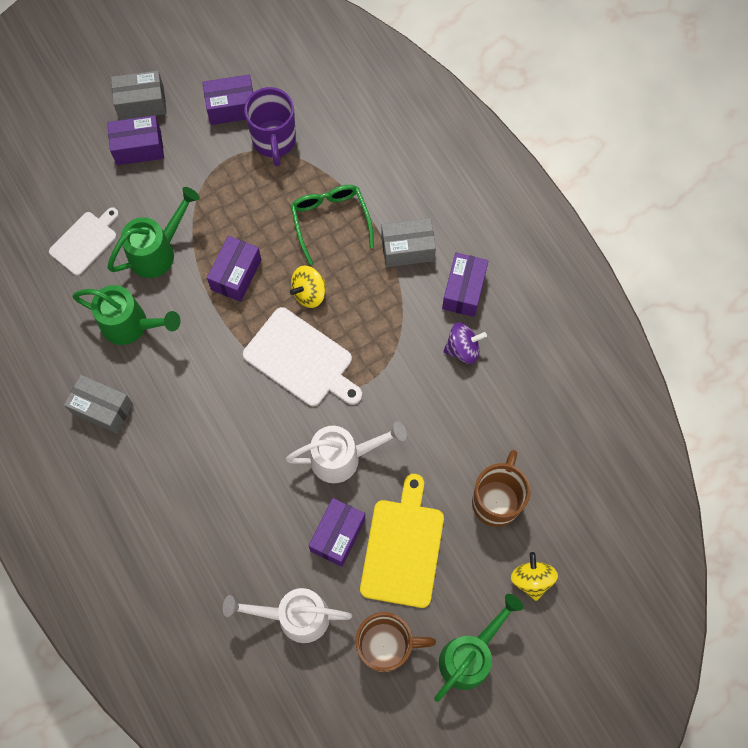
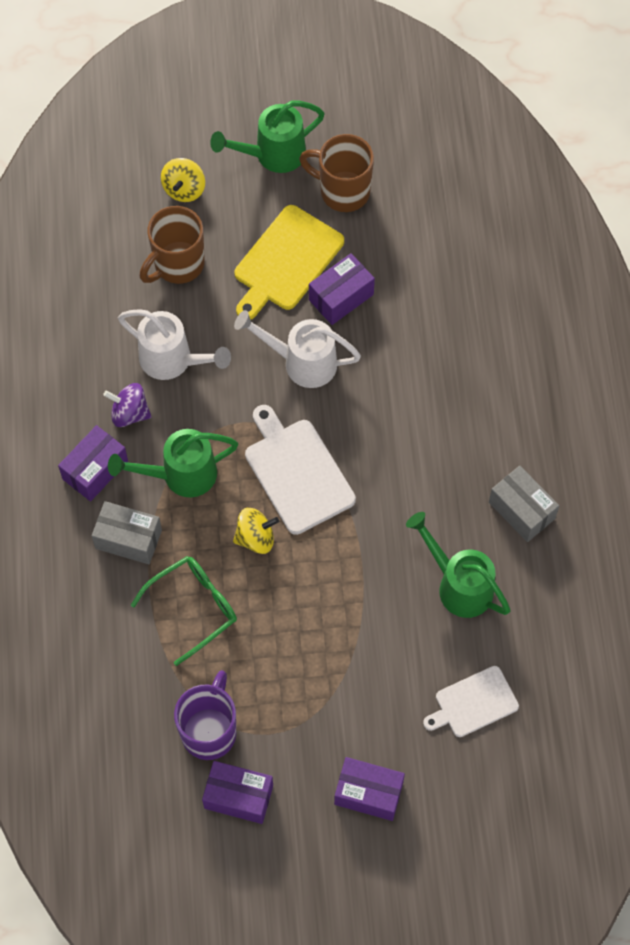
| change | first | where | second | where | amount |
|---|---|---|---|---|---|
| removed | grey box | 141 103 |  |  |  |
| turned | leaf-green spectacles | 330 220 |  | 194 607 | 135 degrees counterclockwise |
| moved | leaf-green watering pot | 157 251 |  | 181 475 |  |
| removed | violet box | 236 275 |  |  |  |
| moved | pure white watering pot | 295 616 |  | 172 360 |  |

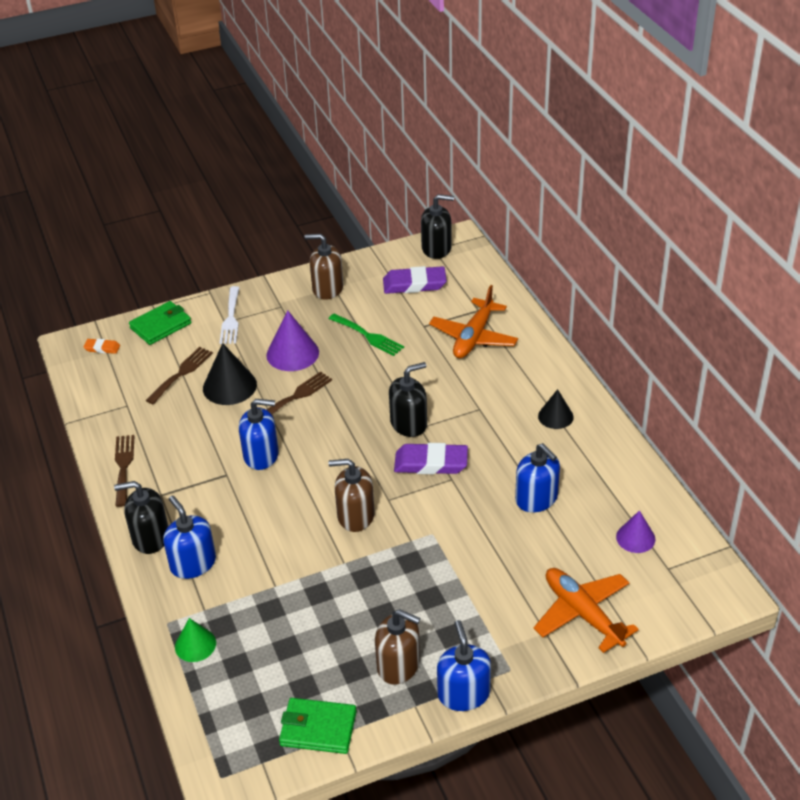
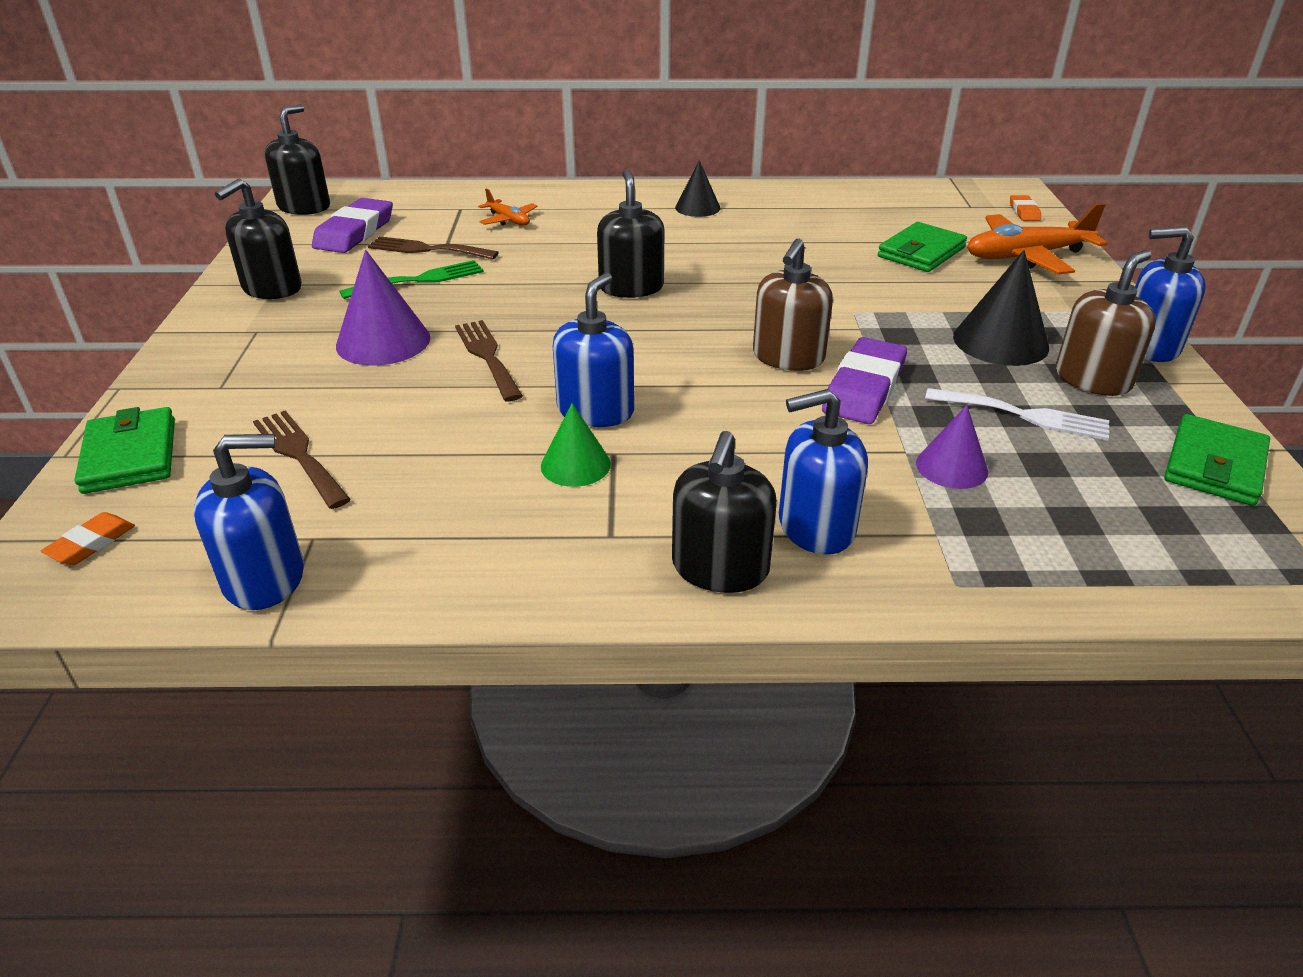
| change | first | where | second | where | amount |
|---|---|---|---|---|---|
| recoloured | dark brown pump bottle | 327 288 | ebony pump bottle | 272 288 |  |
| resized | bright orange plane | 474 337 |  | 508 220 | x0.51 |
| moved | pure white fork | 231 318 |  | 1025 415 |  |
| moved | ebony solid cone | 229 386 |  | 1000 341 |  |
| moved | dark brown fork | 123 466 |  | 427 249 |  |
| moved | violet gum eraser | 431 463 |  | 864 388 |  |
| moved | cobalt pump bottle | 536 499 |  | 265 578 |  |
| moved | violet solid cone | 635 538 |  | 951 467 |  |
| moved | leaf-green solid cone | 195 644 |  | 575 465 |  |
| added |  |  | bright orange gum eraser | 1024 212 |  |
| added |  |  | leaf-green wallet | 921 252 |  |

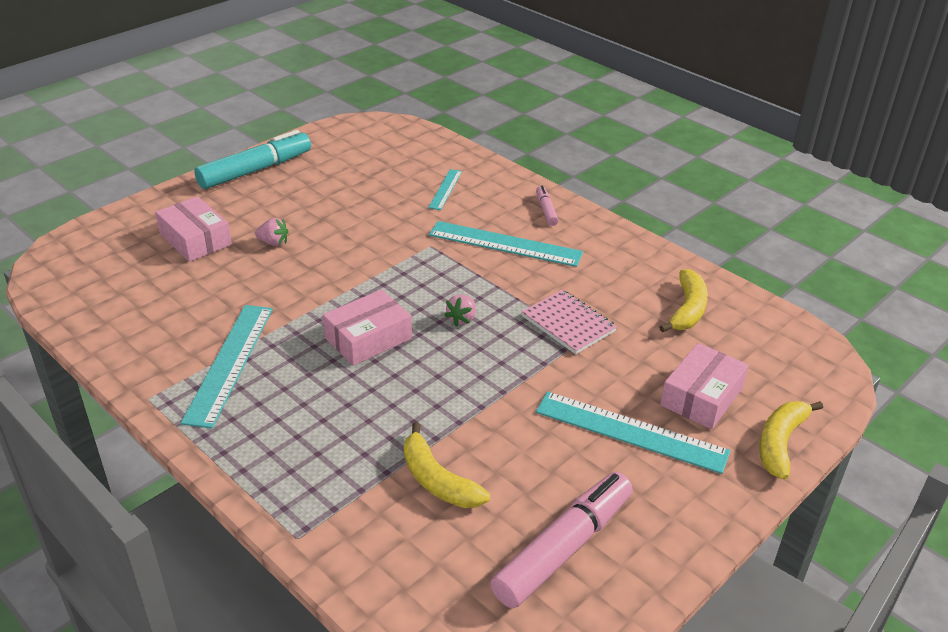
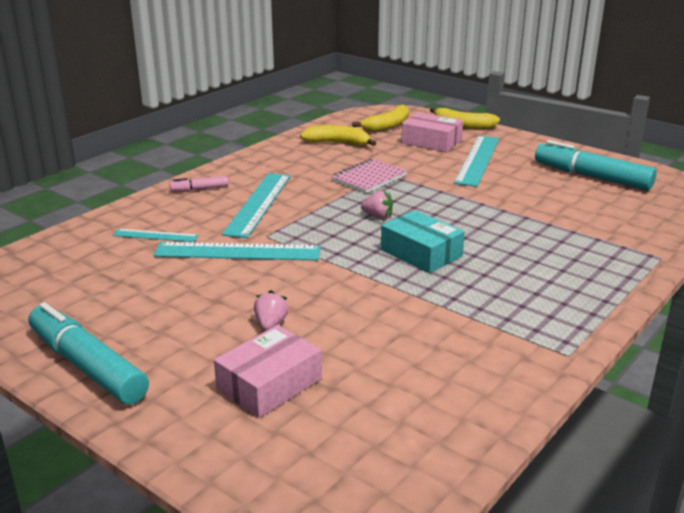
| change | first | where | second | where | amount |
|---|---|---|---|---|---|
| recoloured | pink box | 368 338 | turquoise box | 421 253 |  |
| moved | turquoise ruler | 229 363 |  | 237 252 |  |
| moved | bright yellow banana fruit | 437 480 |  | 387 125 |  |
| recoloured | pink marker | 563 548 | turquoise marker | 591 177 |  |

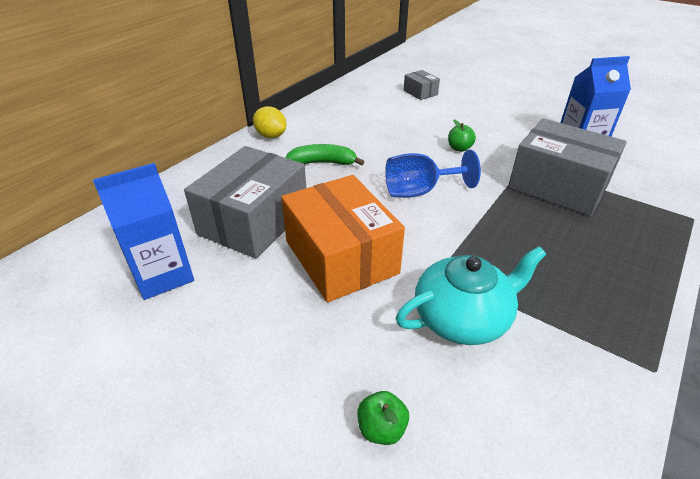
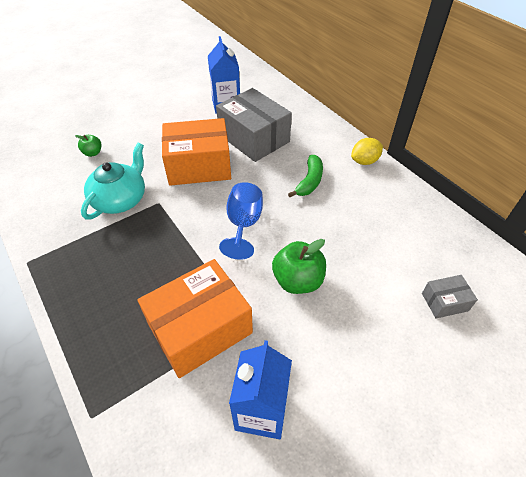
| change | first | where | second | where | amount |
|---|---|---|---|---|---|
| recoloured | grey box | 558 186 | bright orange box | 200 329 |  |
| resized | leaf-green toy apple | 459 148 |  | 298 281 | x1.84 |
| turned | turquoise china teapot | 463 317 |  | 121 199 | 150 degrees counterclockwise |

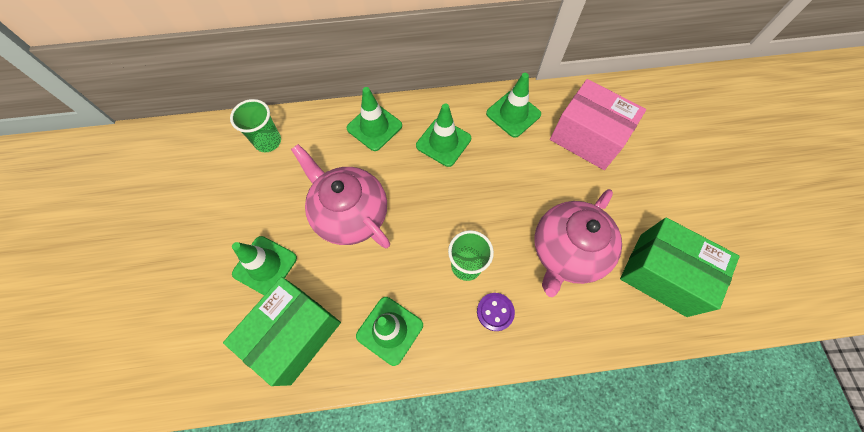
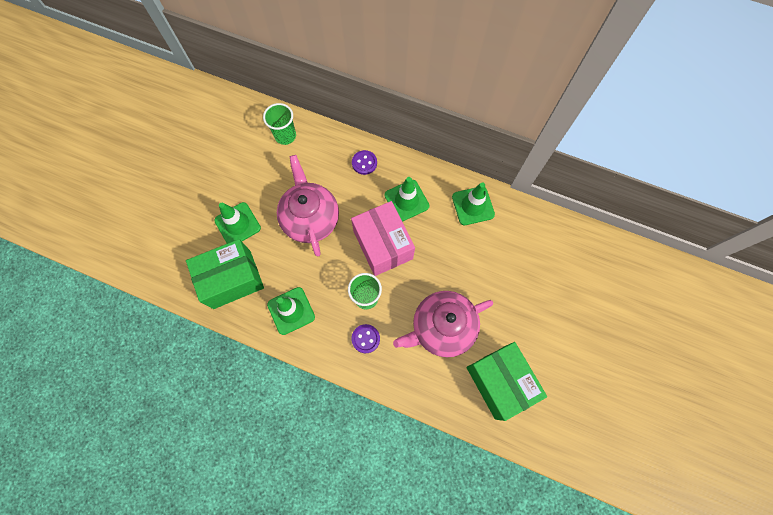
| change | first | where | second | where | amount |
|---|---|---|---|---|---|
| moved | pink box | 587 137 |  | 383 245 |  |
| replaced | leaf-green road cone | 374 127 | violet button | 364 163 |  |

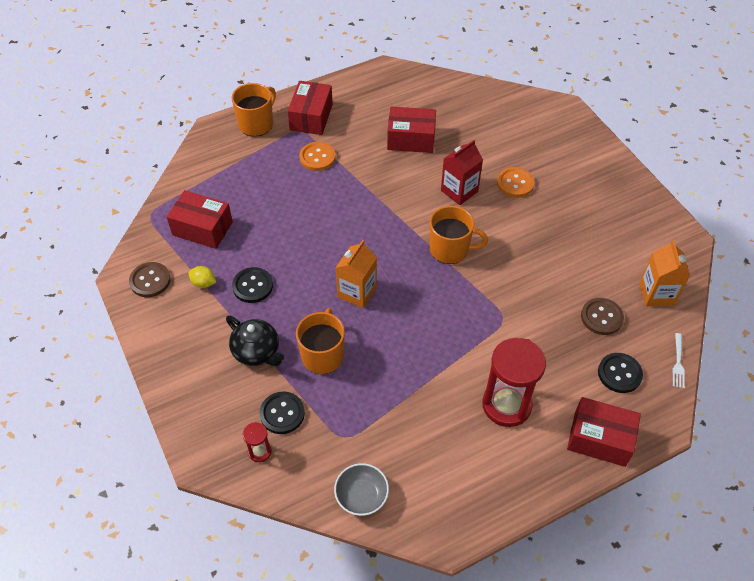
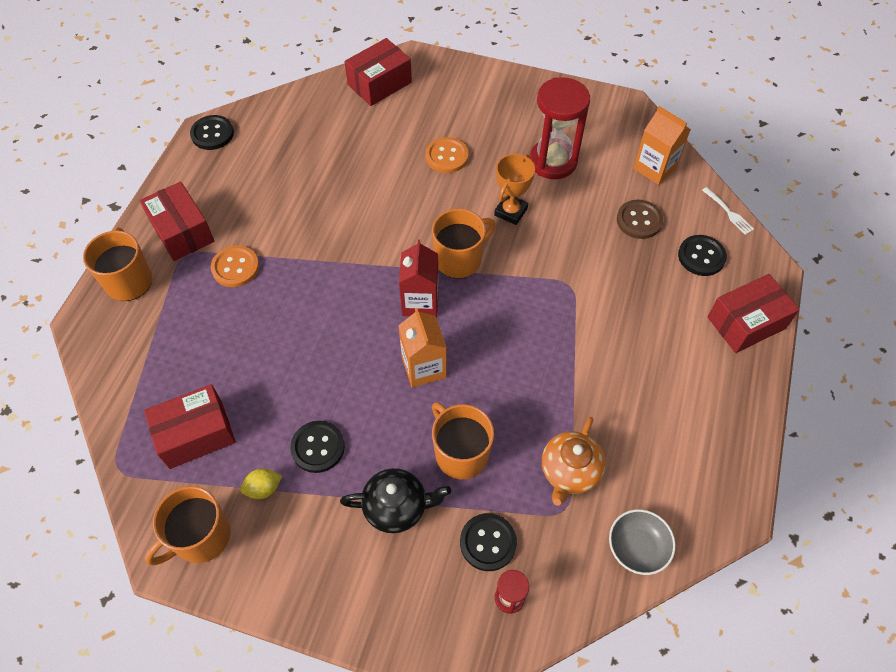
| change | first | where | second | where | amount |
|---|---|---|---|---|---|
| moved | crimson box | 411 139 |  | 379 84 |  |
| moved | crimson milk carton | 459 191 |  | 420 302 |  |
| replaced | dark brown button | 150 280 | bright orange mug | 201 537 |  |
| moved | crimson sand timer | 506 405 |  | 553 161 |  |
| added |  |  | ebony button | 212 134 |  |
| added |  |  | bright orange prize cup | 510 211 |  |
| added |  |  | bright orange china teapot | 569 471 |  |

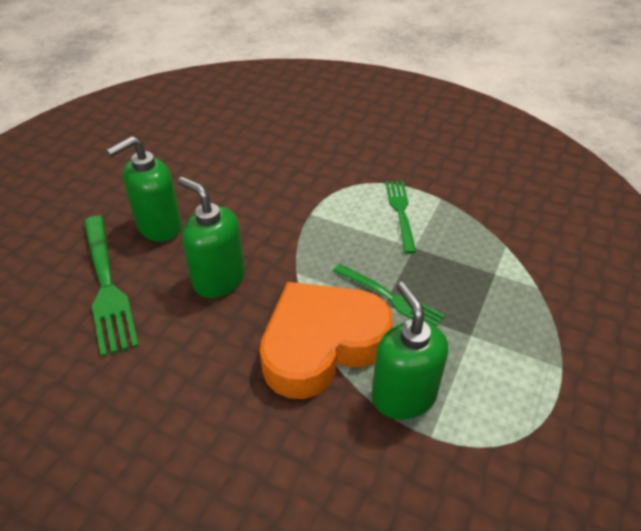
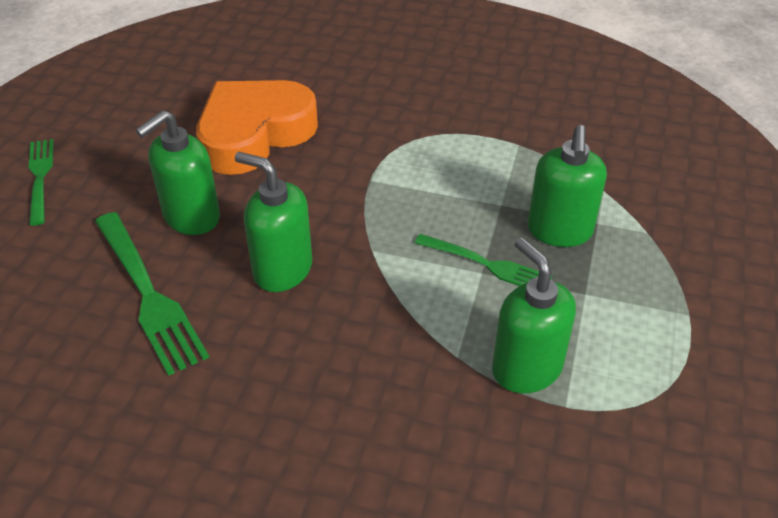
| change | first | where | second | where | amount |
|---|---|---|---|---|---|
| moved | leaf-green fork | 400 212 |  | 40 178 |  |
| moved | bright orange love heart | 322 344 |  | 254 134 |  |
| added |  |  | leaf-green pump bottle | 559 231 |  |

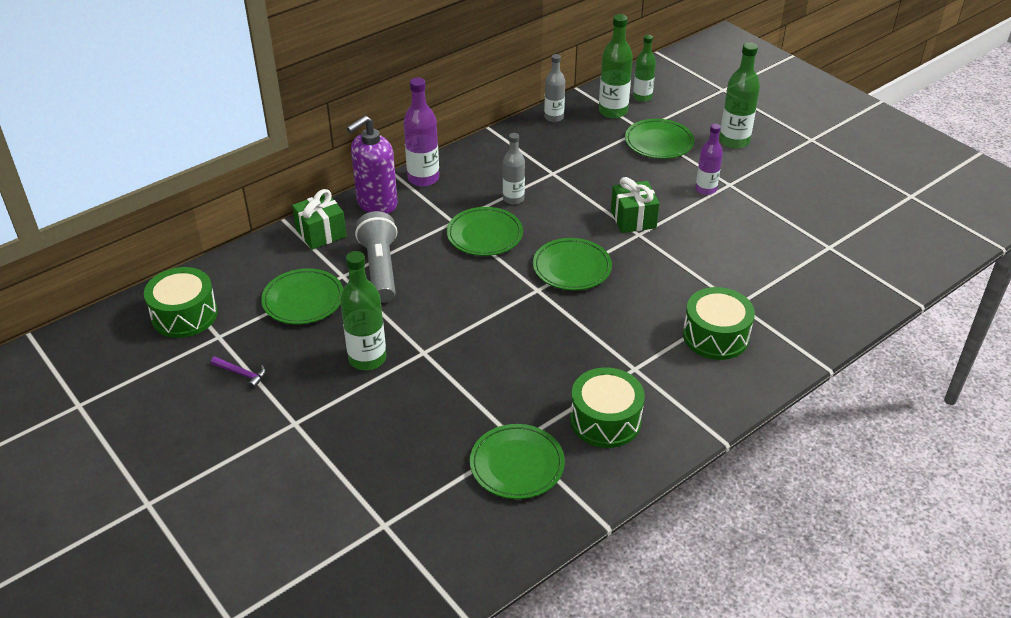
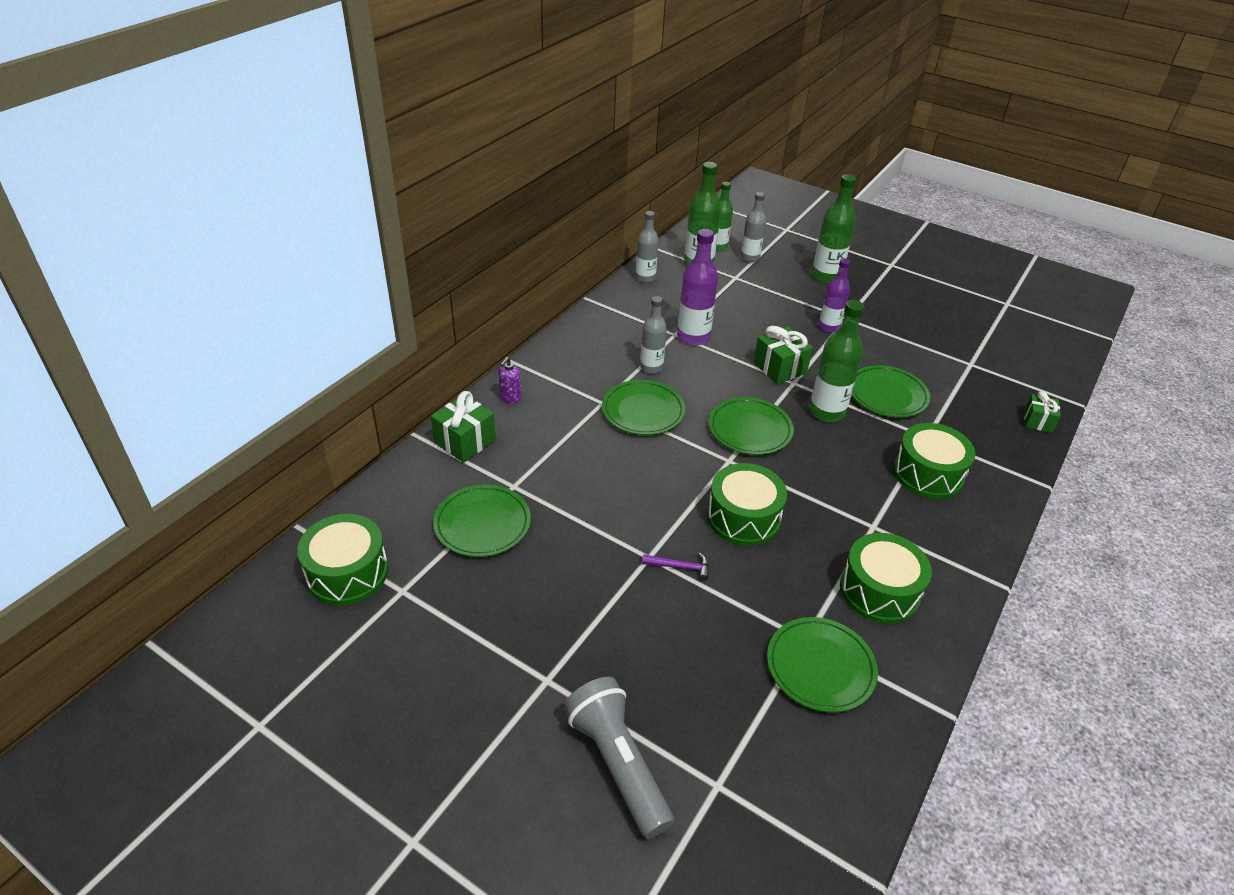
| change | first | where | second | where | amount |
|---|---|---|---|---|---|
| moved | violet bottle | 423 178 |  | 693 337 |  |
| resized | violet pump bottle | 376 204 |  | 510 397 | x0.44 |
| moved | leaf-green plate | 659 142 |  | 887 395 |  |
| moved | grey flashlight | 380 268 |  | 617 764 |  |
| moved | leaf-green bottle | 367 359 |  | 826 412 |  |
| moved | violet hammer | 241 374 |  | 680 567 |  |
| added |  |  | grey bottle | 750 257 |  |
| added |  |  | leaf-green wrapped gift | 1037 421 |  |
| added |  |  | leaf-green snare drum | 743 517 |  |

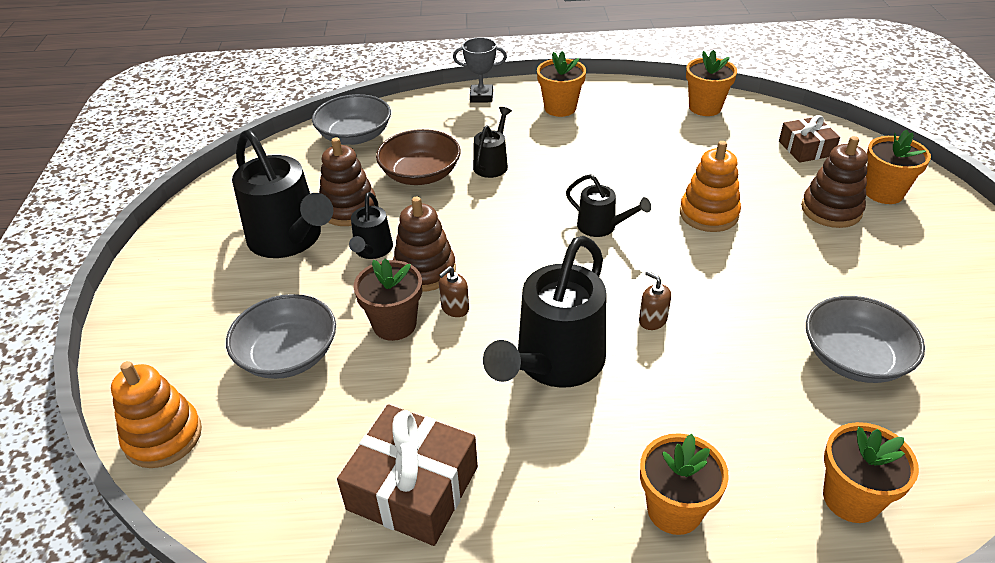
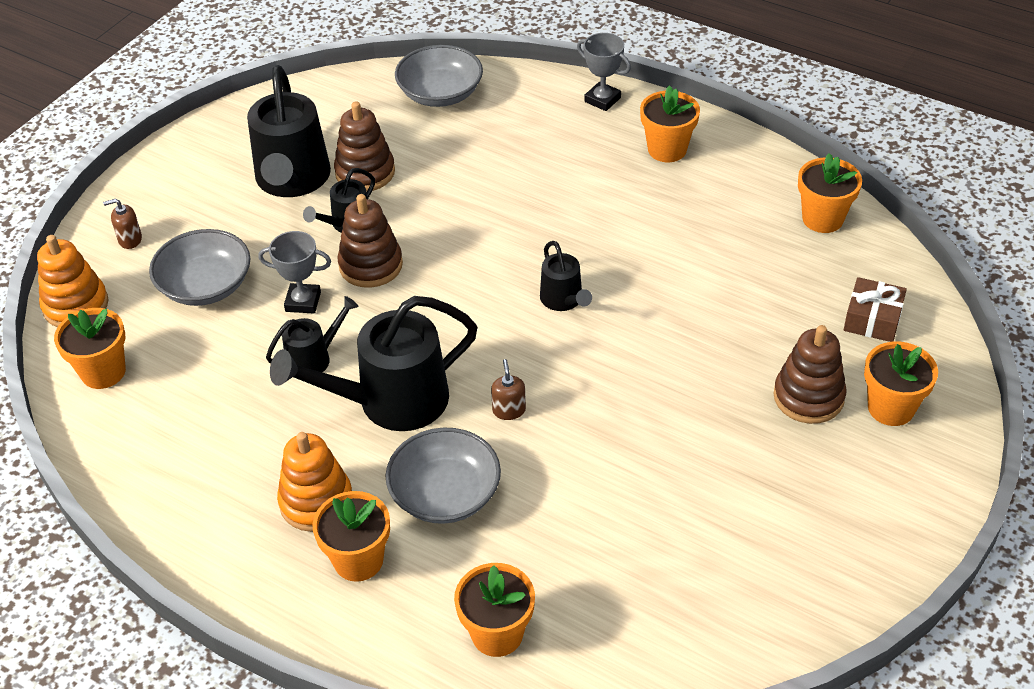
| change | first | where | second | where | amount |
|---|---|---|---|---|---|
| moved | ebony watering pot | 492 164 |  | 314 358 |  |
| removed | dark brown bowl | 420 174 |  |  |  |
| moved | bright orange stacking rings | 708 214 |  | 316 502 |  |
| replaced | dark brown potted plant | 394 324 | grey prize cup | 303 302 |  |
| moved | dark brown pump bottle | 455 308 |  | 130 239 |  |
| moved | grey bowl | 854 358 |  | 445 494 |  |
| removed | dark brown wrapped gift | 413 488 |  |  |  |
| added |  |  | bright orange potted plant | 103 372 |  |

